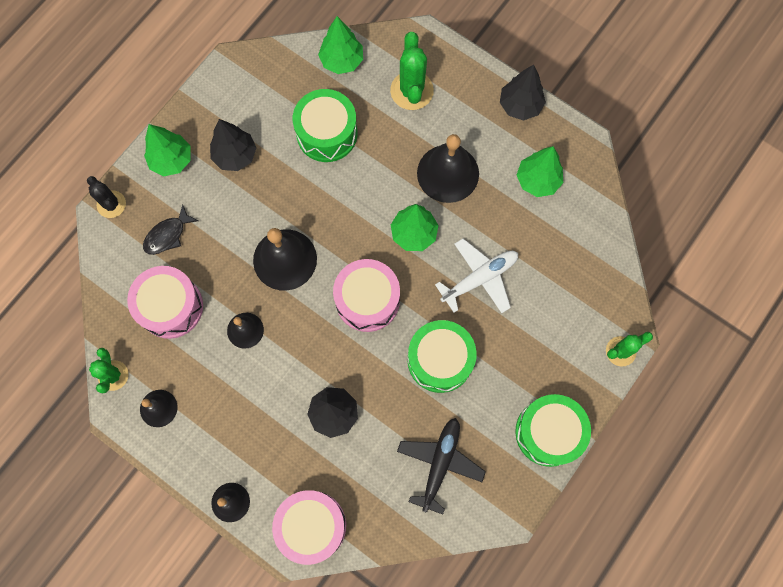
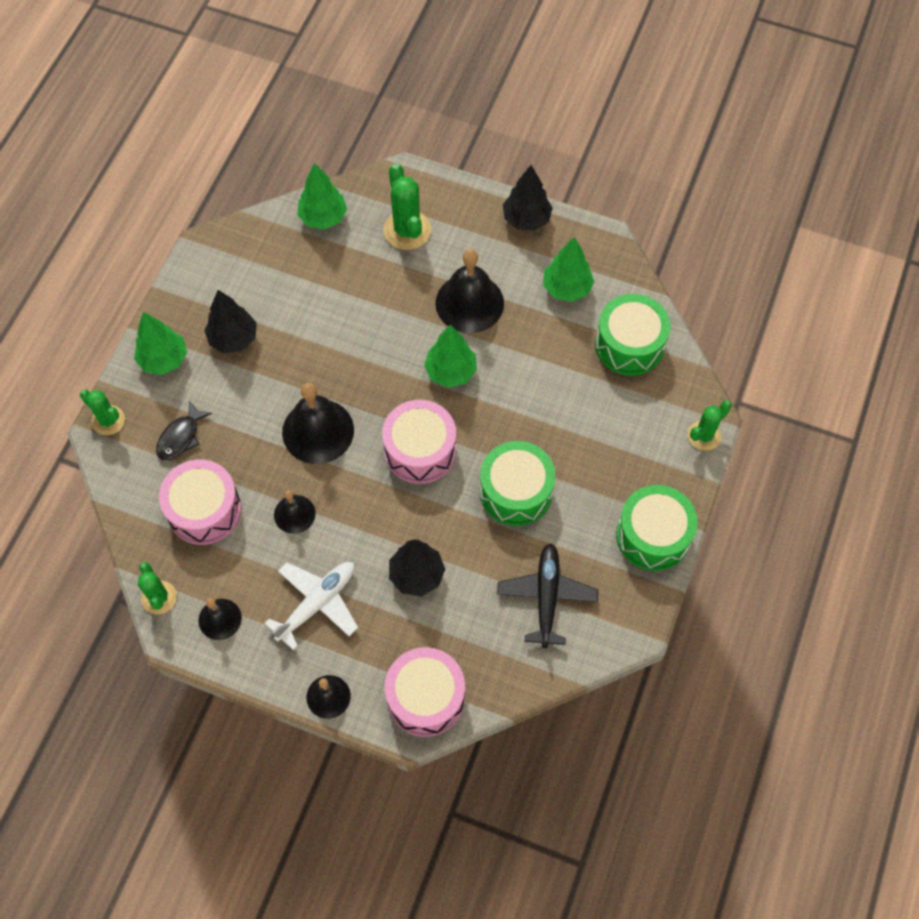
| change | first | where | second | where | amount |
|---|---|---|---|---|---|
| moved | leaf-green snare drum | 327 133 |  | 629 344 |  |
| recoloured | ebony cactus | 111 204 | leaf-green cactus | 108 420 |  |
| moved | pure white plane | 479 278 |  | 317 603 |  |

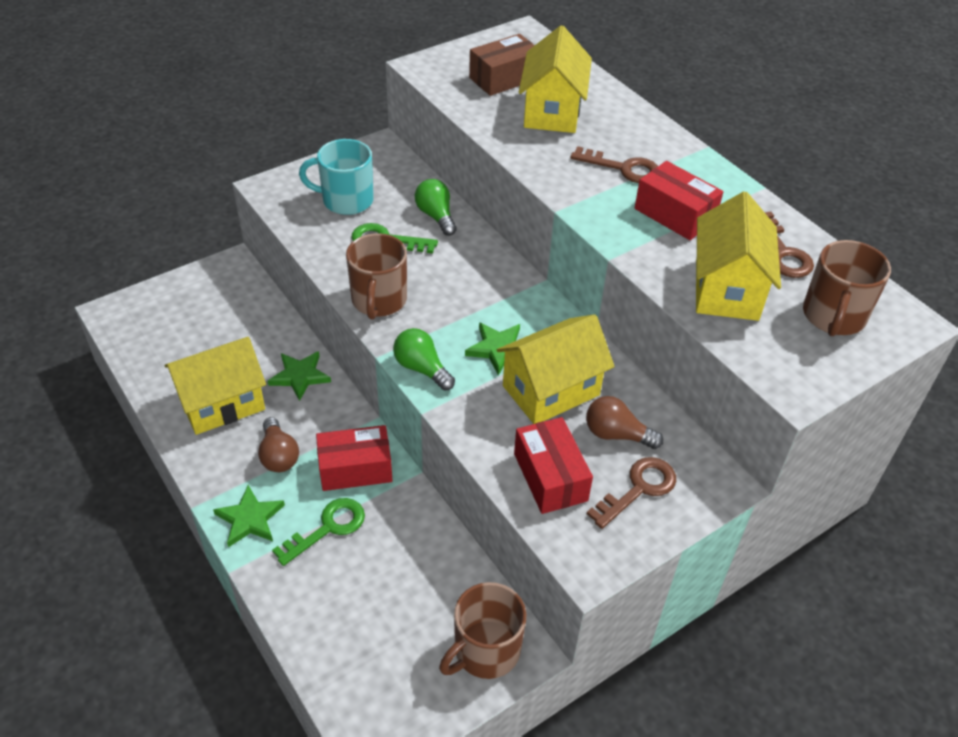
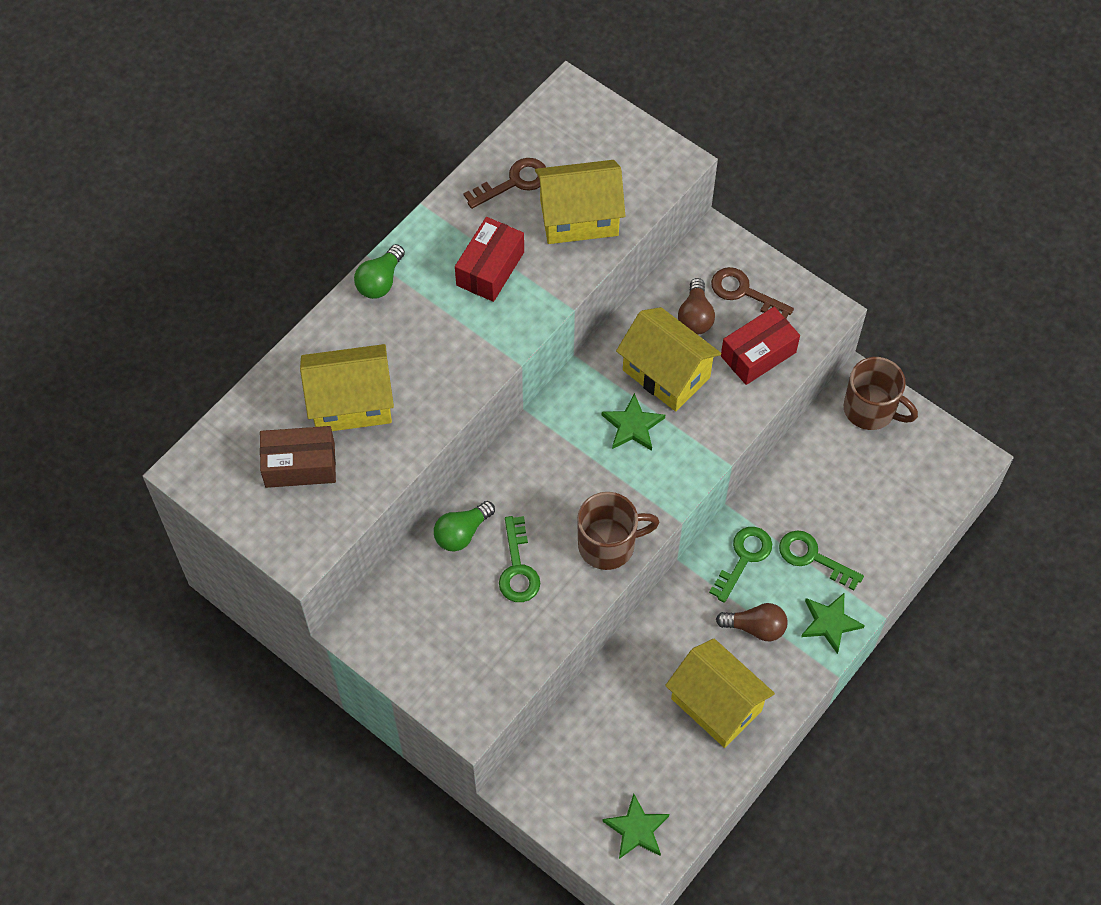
| change | first | where | second | where | amount |
|---|---|---|---|---|---|
| turned | dark brown box | 504 78 |  | 300 465 | 45 degrees counterclockwise |
| removed | turquoise mug | 346 200 |  |  |  |
| removed | dark brown latchkey | 623 168 |  |  |  |
| removed | dark brown mug | 833 316 |  |  |  |
| moved | leaf-green lightbulb | 422 368 |  | 380 281 |  |
| moved | leaf-green star | 300 376 |  | 636 829 |  |
| turned | dark brown lightbulb | 278 456 |  | 755 627 | 45 degrees clockwise |
| replaced | crimson box | 355 468 | leaf-green latchkey | 744 558 |  |

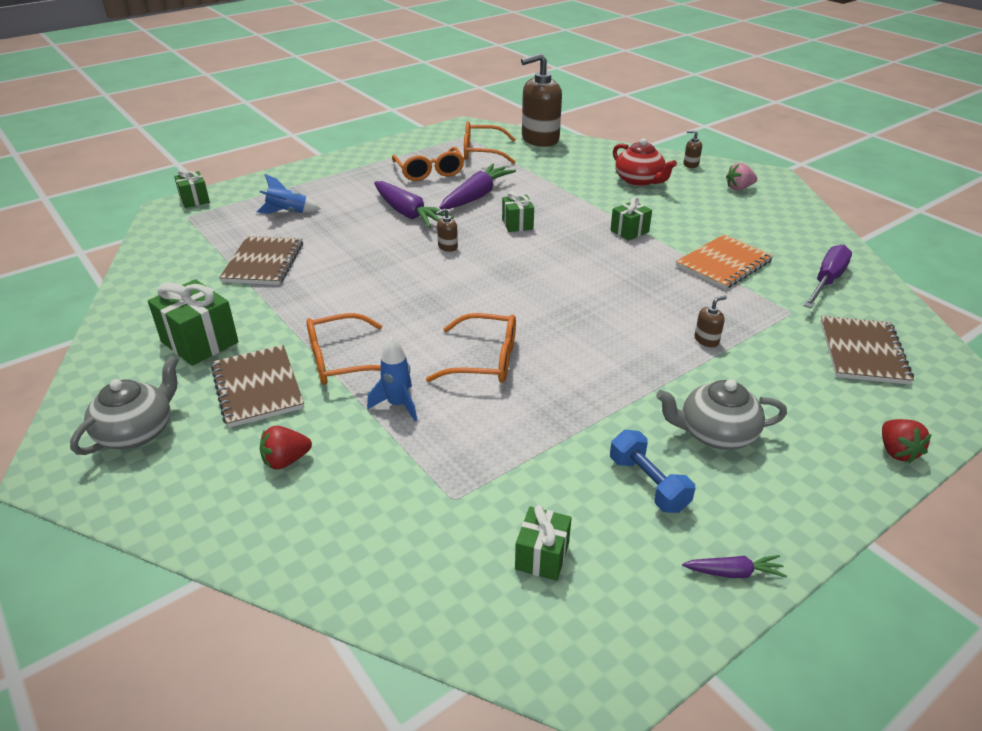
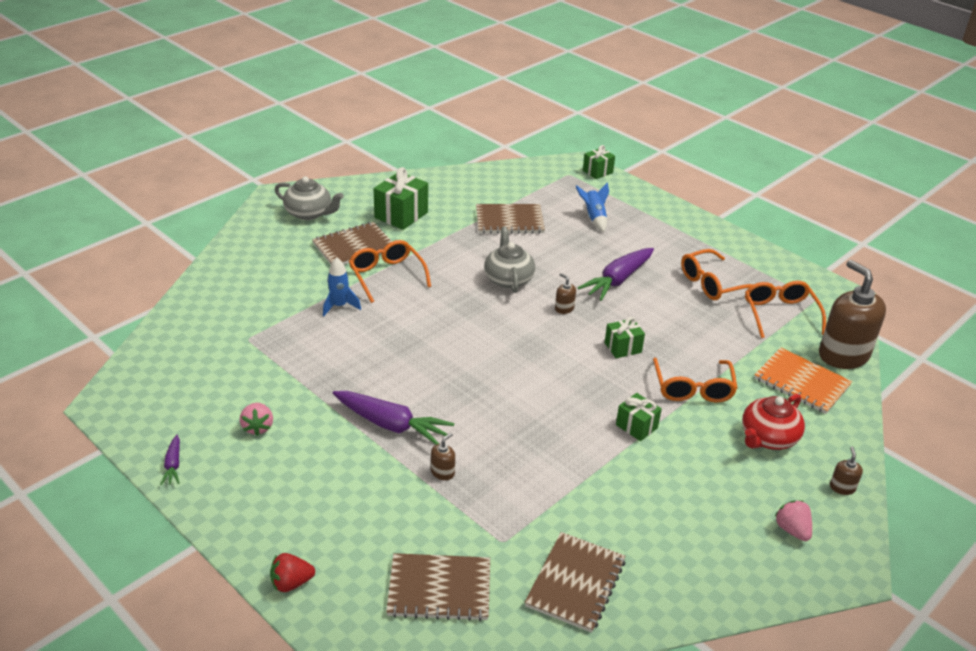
| change | first | where | second | where | amount |
|---|---|---|---|---|---|
| moved | violet toy carrot | 476 196 |  | 391 425 |  |
| moved | bright orange notebook | 724 264 |  | 801 382 |  |
| replaced | violet hand screwdriver | 826 281 | dark brown notebook | 575 583 |  |
| turned | dark brown pump bottle | 706 340 |  | 443 472 | 105 degrees counterclockwise |
| moved | bright orange spectacles | 484 360 |  | 693 388 |  |
| moved | grey china teapot | 715 433 |  | 508 279 |  |
| removed | crimson strawberry | 286 460 |  |  |  |
| replaced | cobalt dumbbell | 648 484 | pink strawberry | 258 427 |  |
| removed | leaf-green wrapped gift | 542 556 |  |  |  |

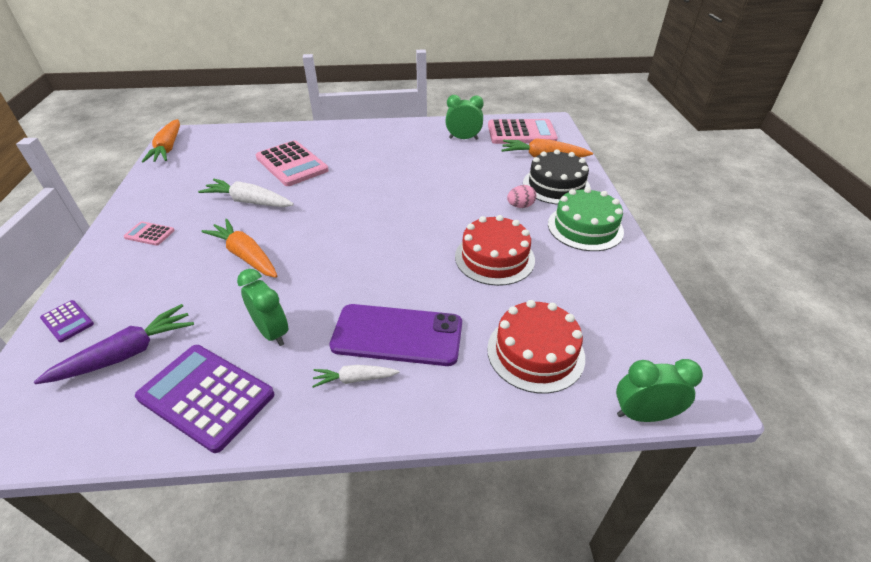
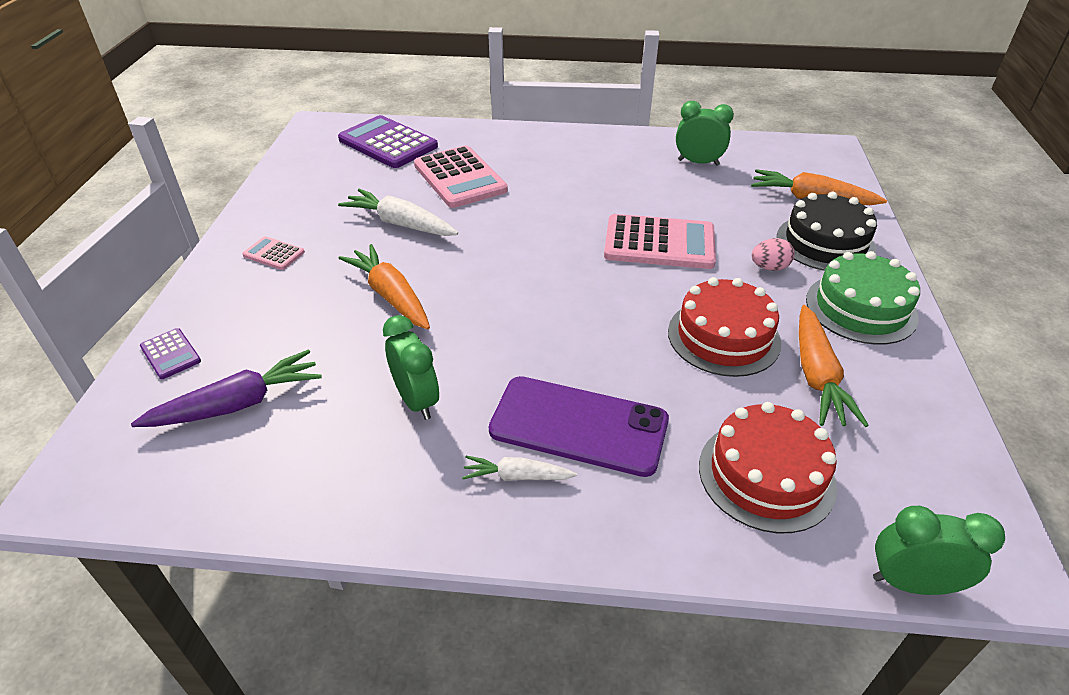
| change | first | where | second | where | amount |
|---|---|---|---|---|---|
| moved | bright orange toy carrot | 168 148 |  | 816 375 |  |
| moved | pink adding machine | 521 133 |  | 659 243 |  |
| moved | violet adding machine | 206 396 |  | 388 143 |  |

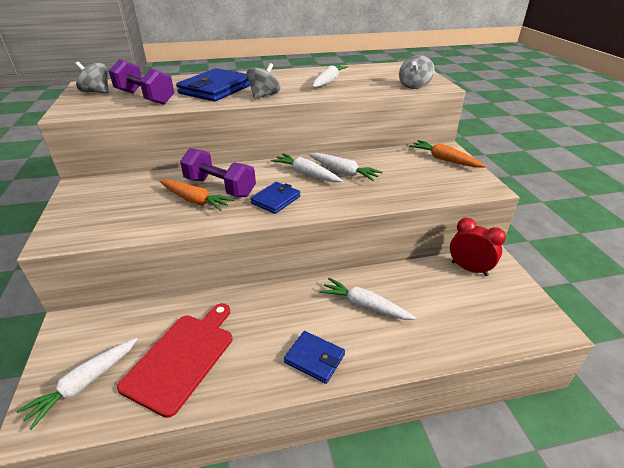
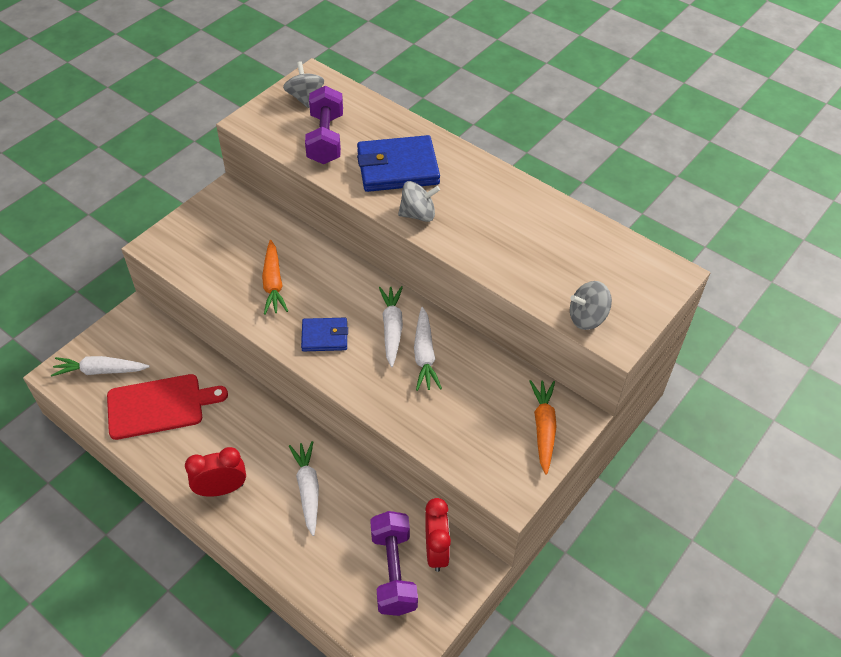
| change | first | where | second | where | amount |
|---|---|---|---|---|---|
| removed | pure white toy carrot | 328 82 |  |  |  |
| moved | violet dumbbell | 220 187 |  | 393 571 |  |
| replaced | cobalt wallet | 314 358 | crimson clock | 221 489 |  |

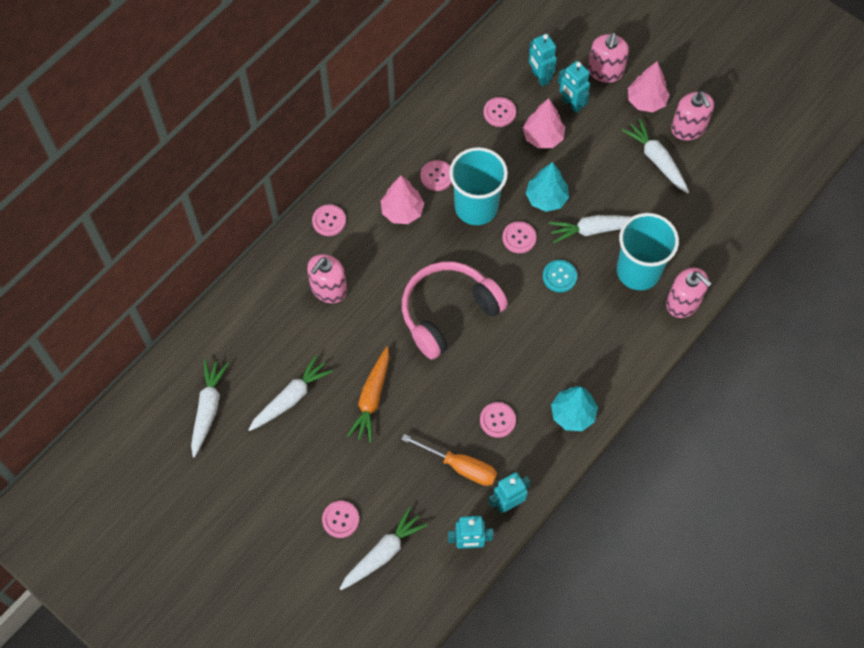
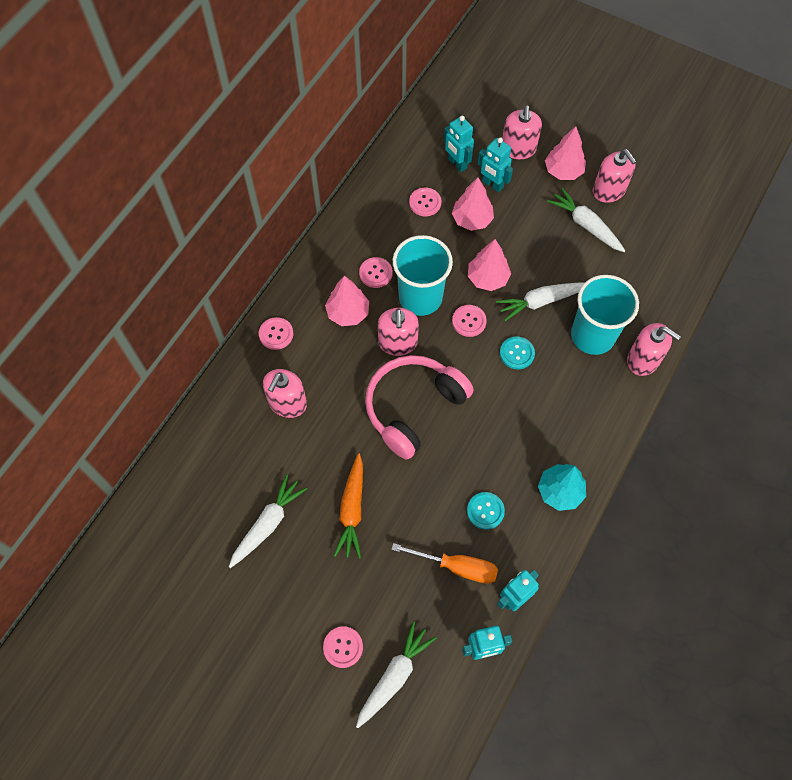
| change | first | where | second | where | amount |
|---|---|---|---|---|---|
| recoloured | turquoise tree | 546 198 | pink tree | 487 278 |  |
| removed | pure white toy carrot | 208 409 |  |  |  |
| recoloured | pink button | 497 420 | turquoise button | 485 511 |  |
| added |  |  | pink pump bottle | 398 342 |  |

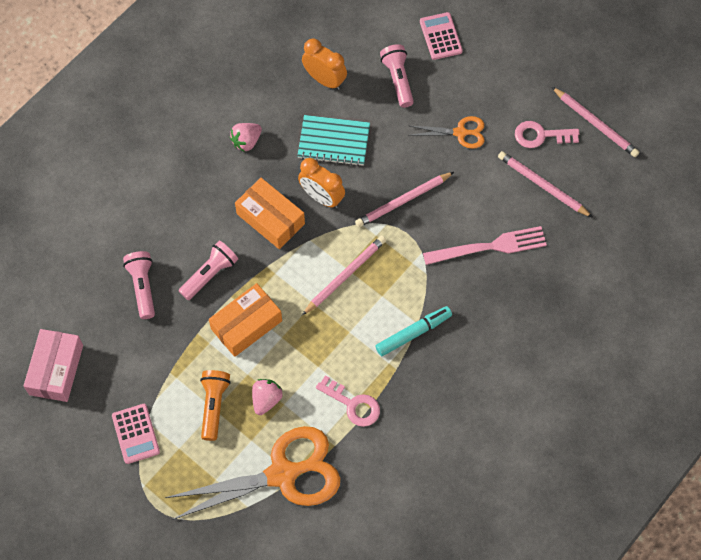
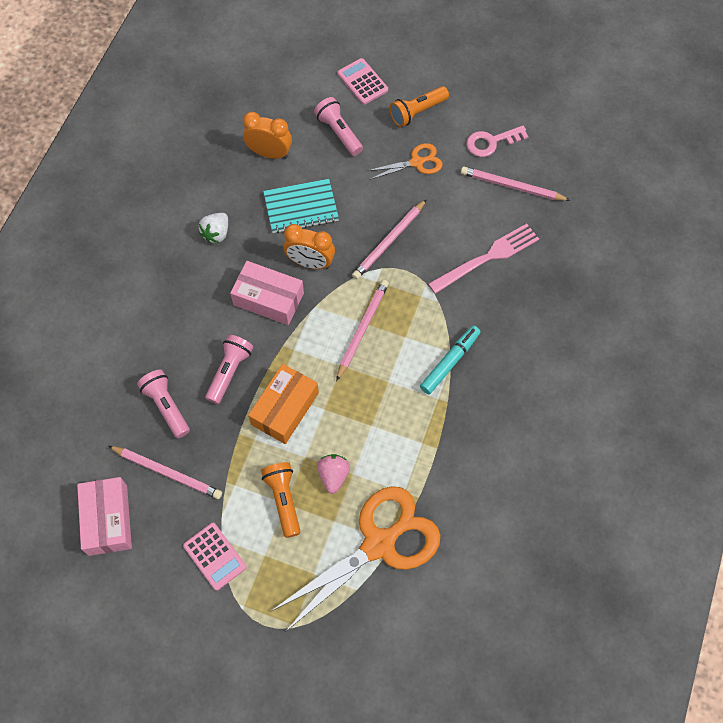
| change | first | where | second | where | amount |
|---|---|---|---|---|---|
| moved | pink lead pencil | 595 124 |  | 167 473 |  |
| recoloured | pink strawberry | 246 141 | pure white strawberry | 216 233 |  |
| recoloured | bright orange box | 270 219 | pink box | 268 299 |  |
| removed | pink latchkey | 353 404 |  |  |  |
| added |  |  | bright orange flashlight | 417 112 |  |

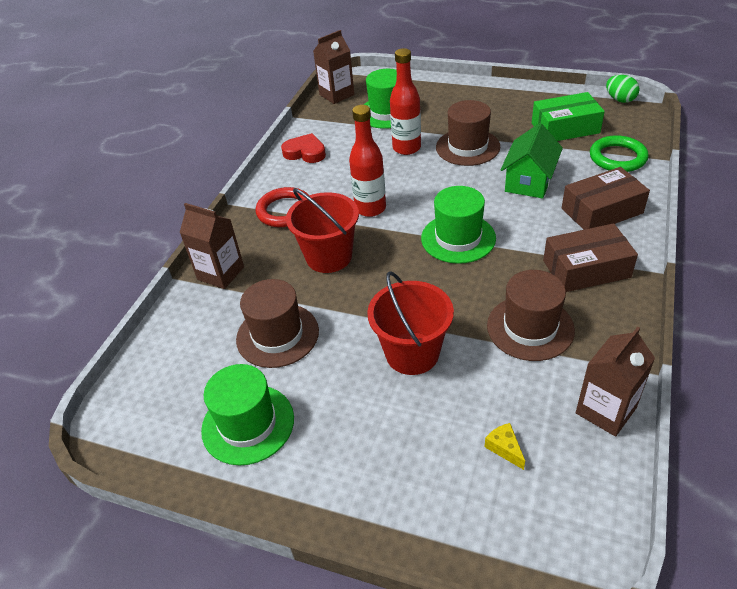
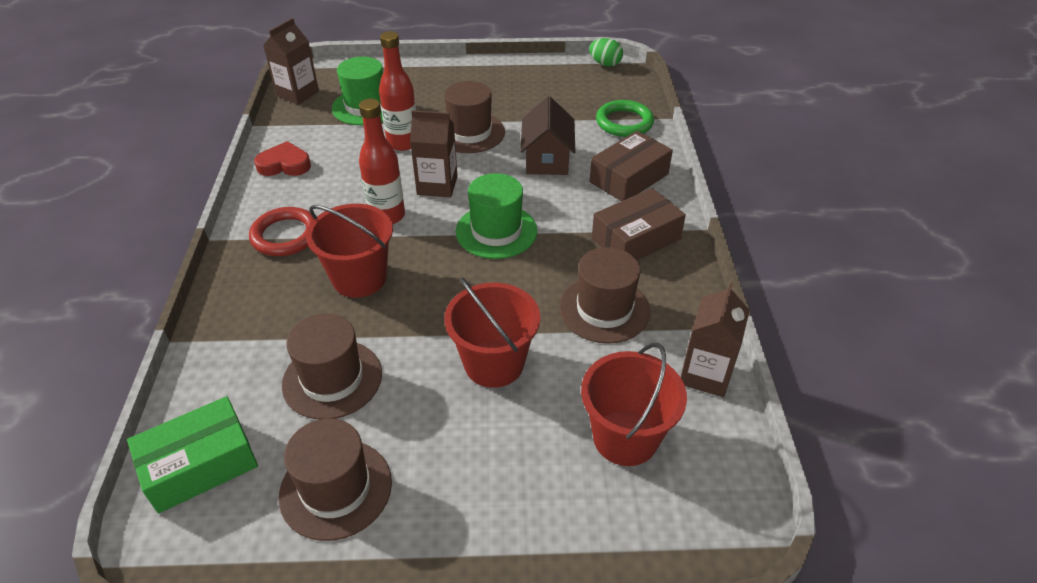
| change | first | where | second | where | amount |
|---|---|---|---|---|---|
| moved | leaf-green box | 565 128 |  | 200 464 |  |
| recoloured | leaf-green cottage | 529 181 | dark brown cottage | 547 159 |  |
| moved | dark brown milk carton | 220 273 |  | 437 185 |  |
| recoloured | leaf-green top hat | 248 424 | dark brown top hat | 336 488 |  |
| replaced | bright yellow cheese wedge | 504 448 | crimson bucket | 625 437 |  |

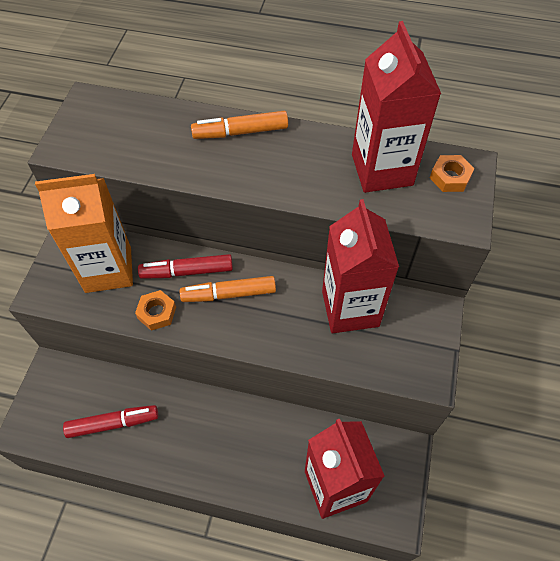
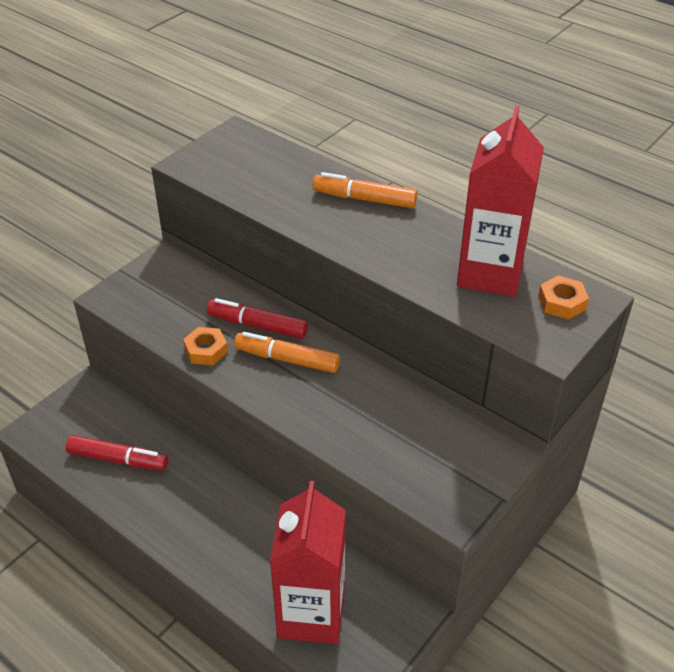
| change | first | where | second | where | amount |
|---|---|---|---|---|---|
| removed | bright orange milk carton | 108 269 |  |  |  |
| removed | crimson milk carton | 350 308 |  |  |  |

